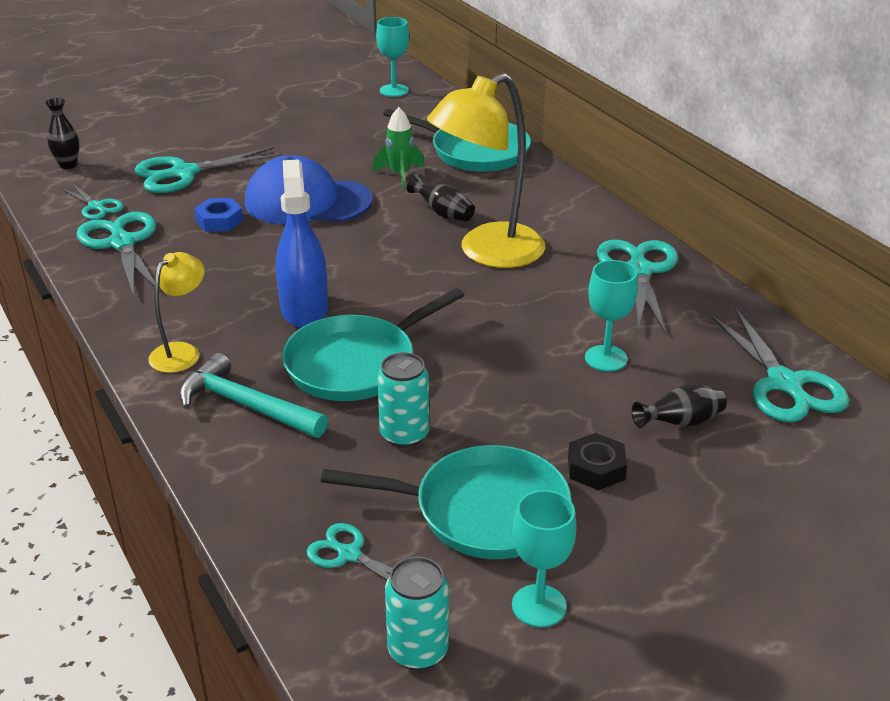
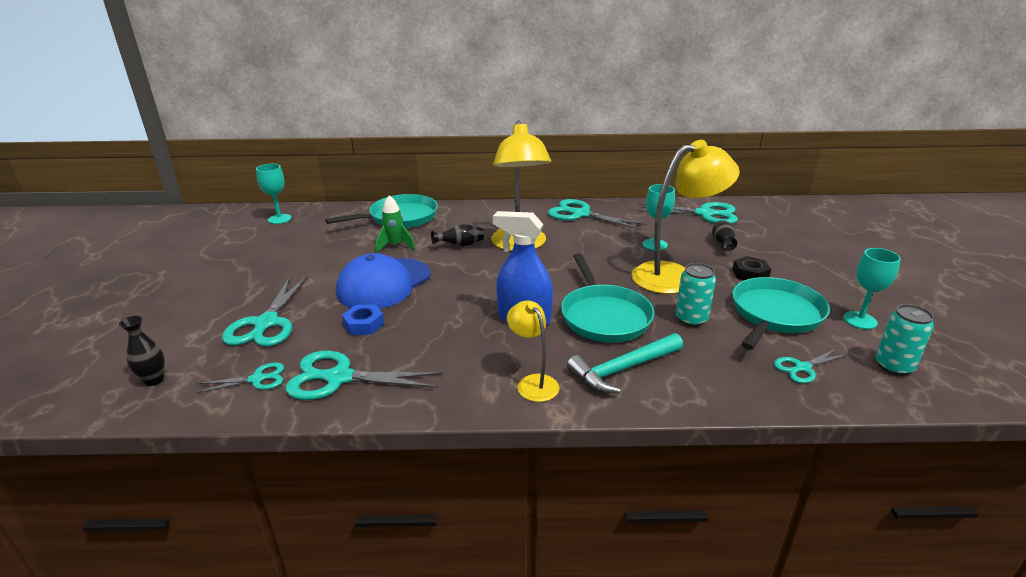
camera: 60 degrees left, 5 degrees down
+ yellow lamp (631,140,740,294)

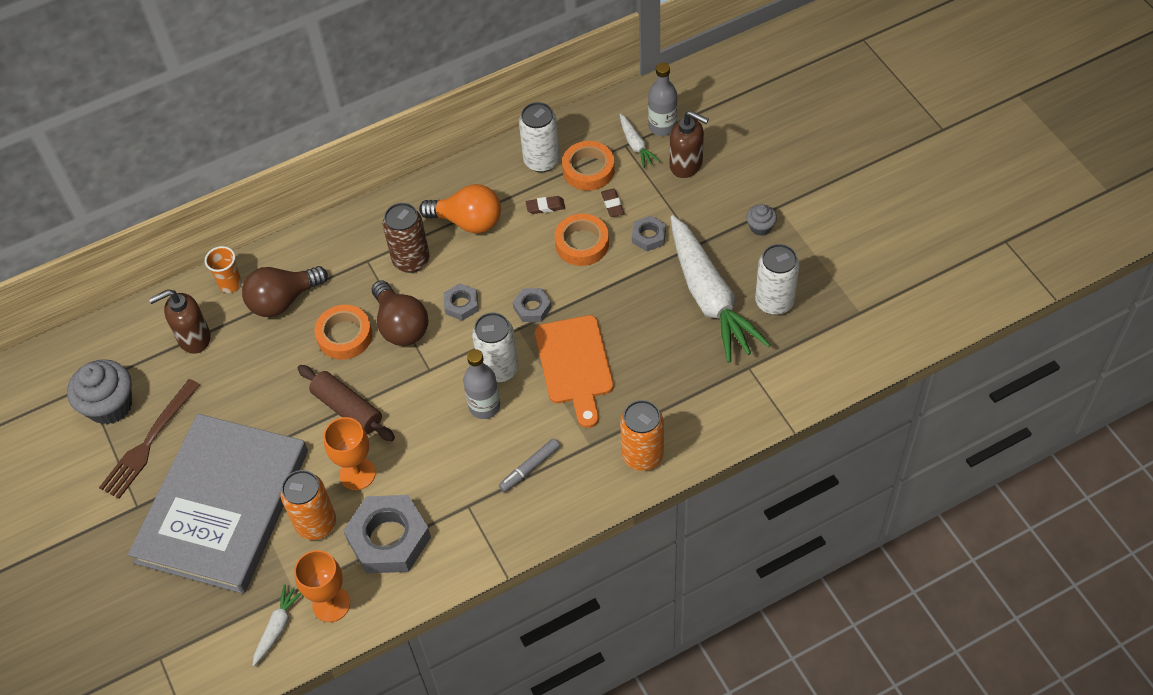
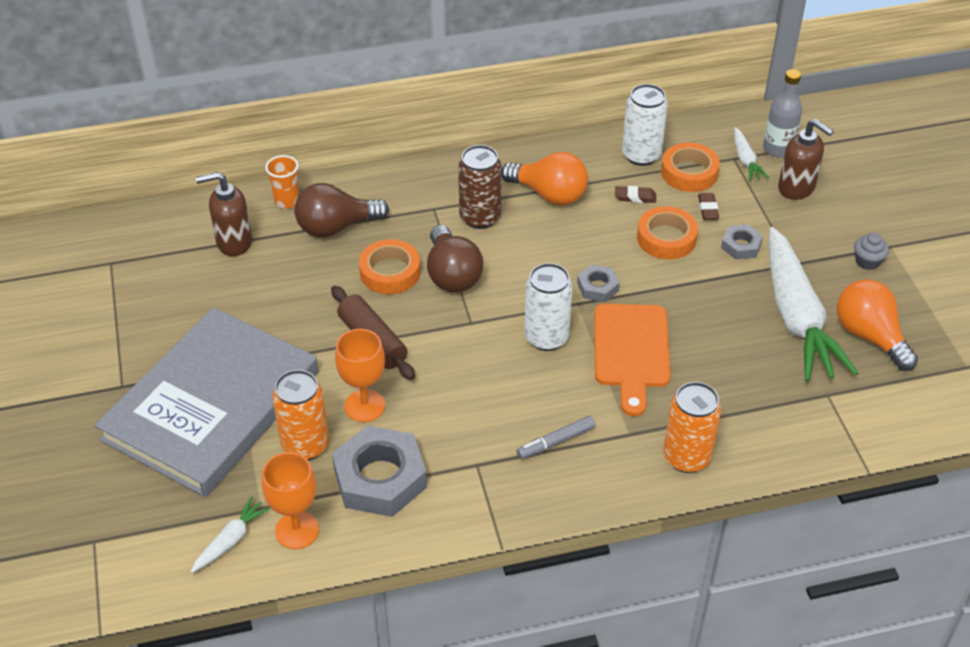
camera: 10 degrees right, 10 degrees down
- grey cupcake (67,359,132,425)
- brown fork (99,379,200,499)
- grey nut (444,283,479,321)
- grey bottle (463,349,500,419)
~ white can (755,244,800,315) to orange light bulb (837,280,918,371)

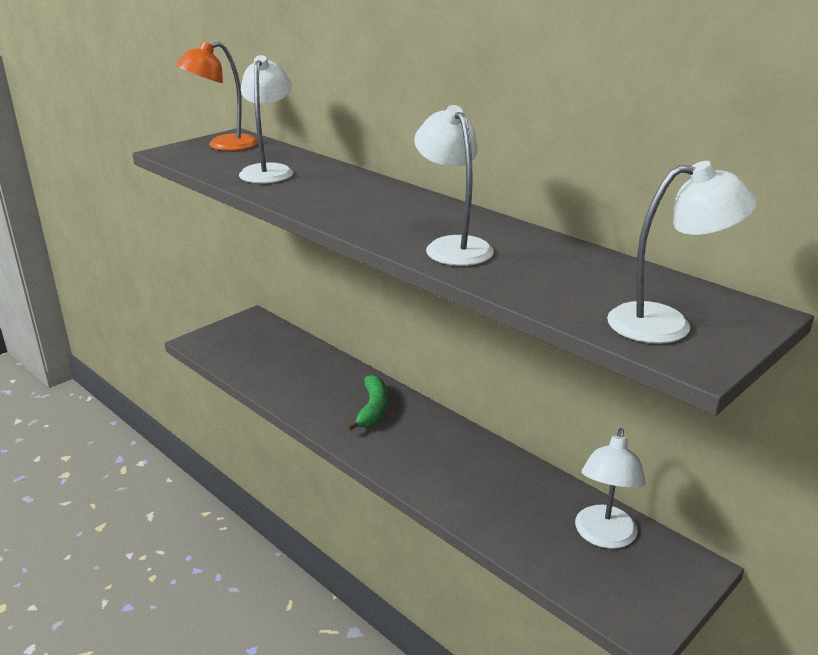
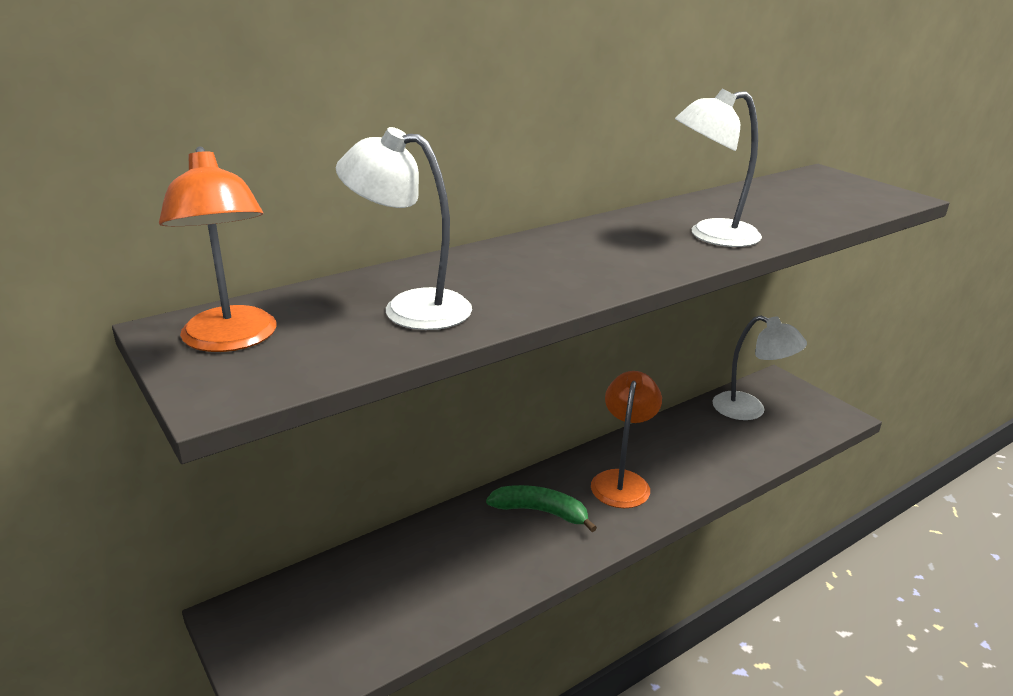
camera: 80 degrees left, 0 degrees up
- white lamp (607,161,757,343)
+ orange lamp (591,371,662,508)

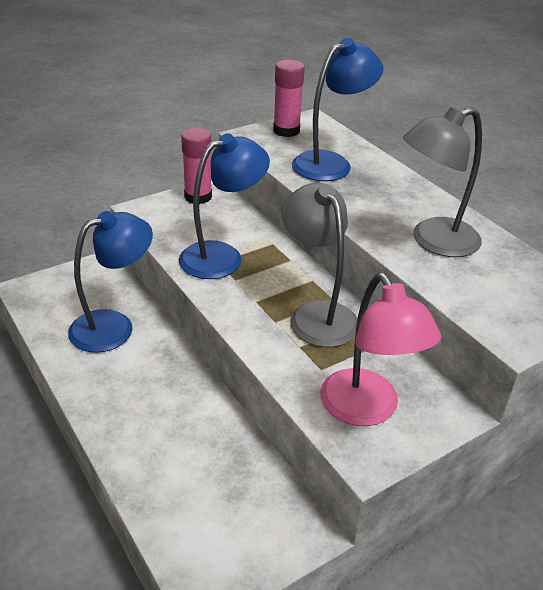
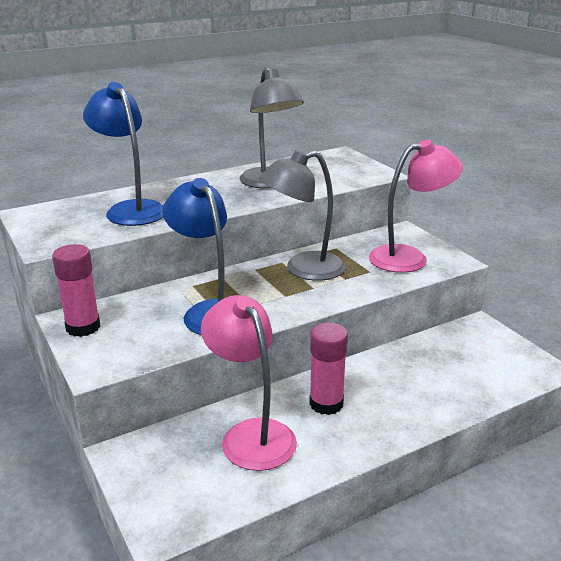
camera: 85 degrees left, 10 degrees down
~ pink glue stick (273,60,305,137) to (309,323,348,415)
~ blue lamp (68,211,153,353) to pink lamp (201,295,297,471)

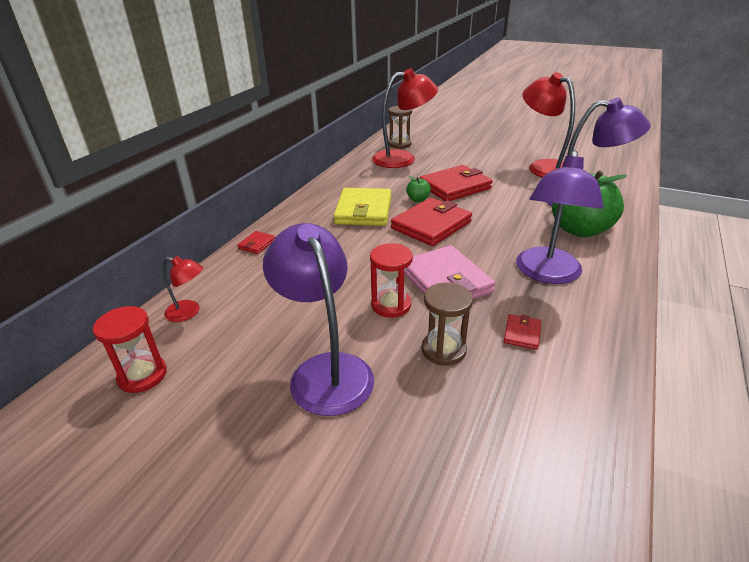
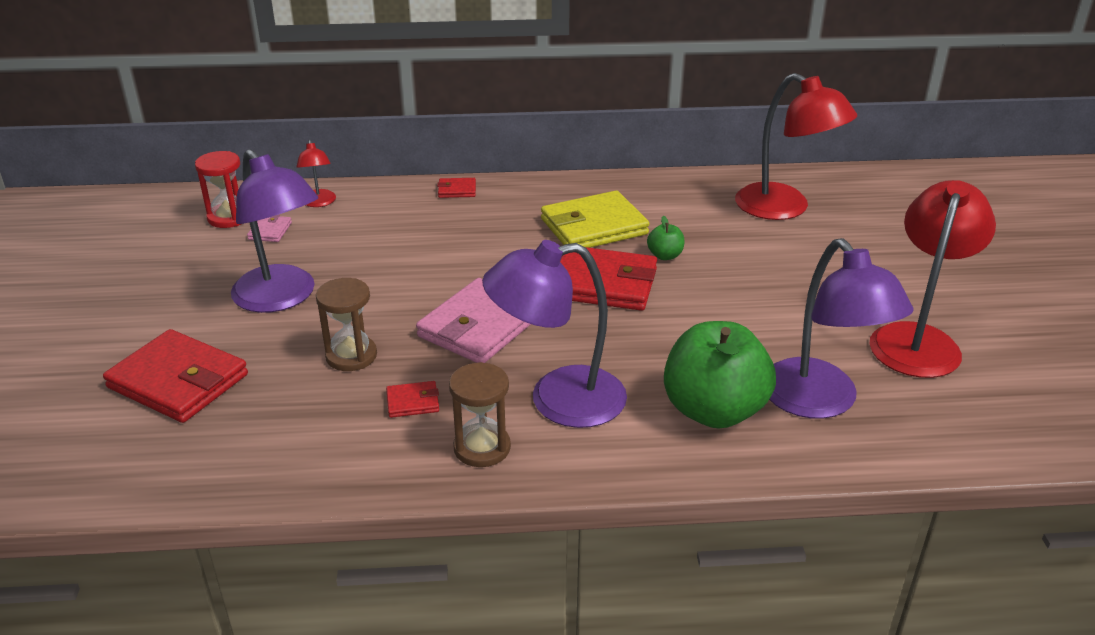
camera: 60 degrees right, 0 degrees up
- red hourglass (370,243,413,318)
+ pink wallet (247,214,292,242)
~ brown hourglass (388,106,412,149) to (449,362,511,467)
~ red wallet (419,165,493,201) to (103,329,248,423)
~ purple lamp (263,223,374,416) = (231,149,318,313) 105 degrees clockwise

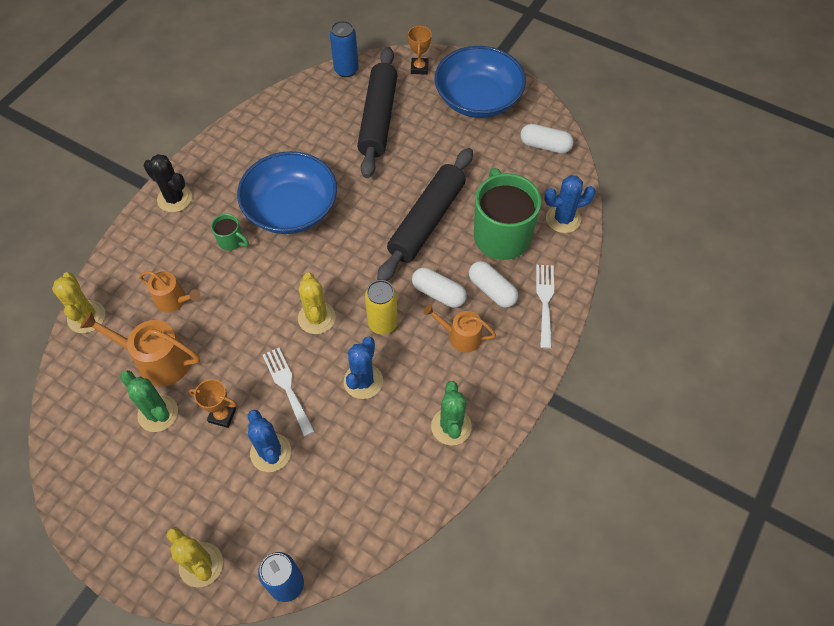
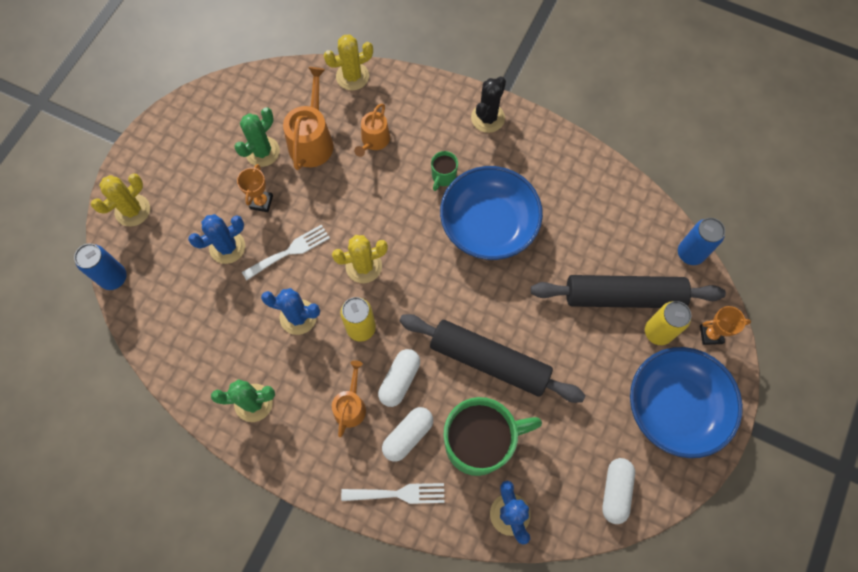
camera: 85 degrees right, 10 degrees up
+ yellow can (645,301,691,345)

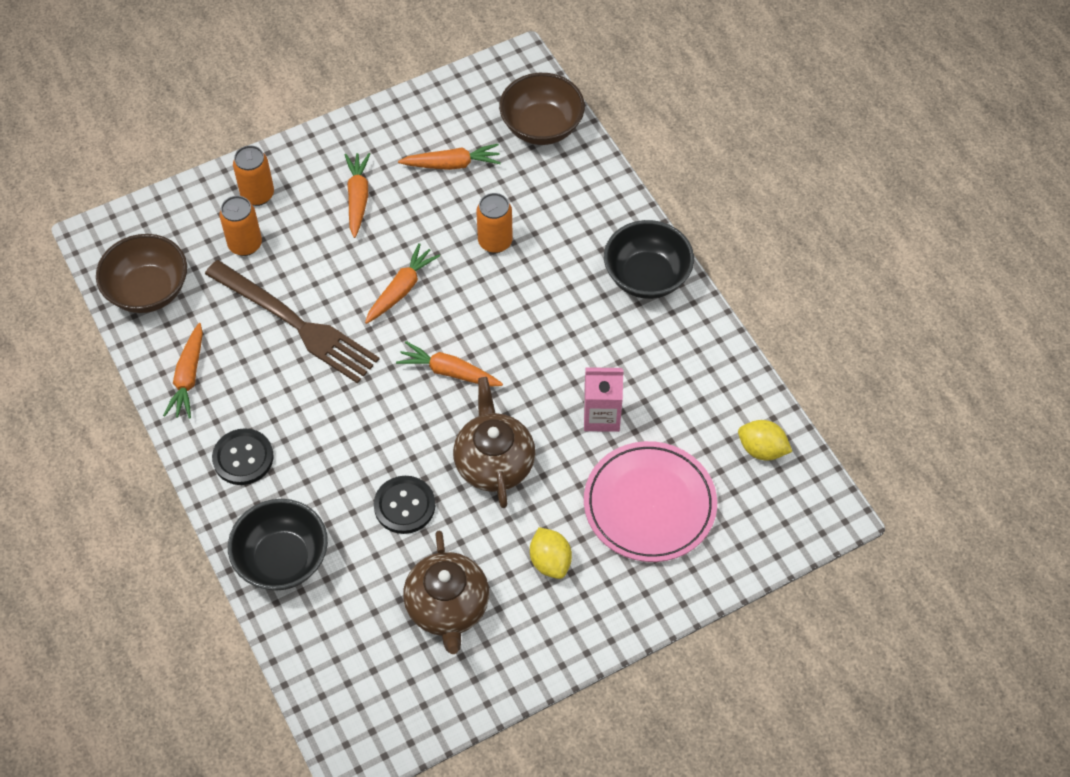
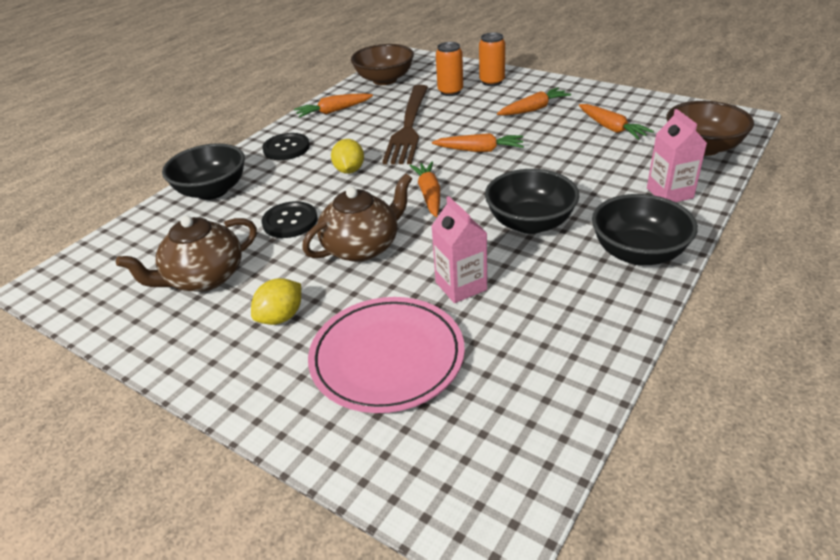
camera: 65 degrees right, 20 degrees down
- orange can (476,193,513,253)
+ black bowl (485,169,580,234)
+ pink carton (647,109,707,202)
~ yellow lemon (738,420,792,461) to (331,139,364,174)

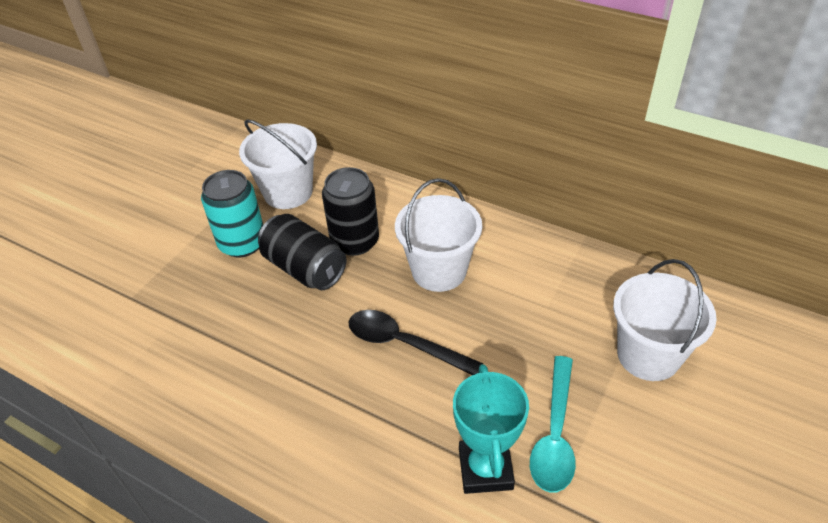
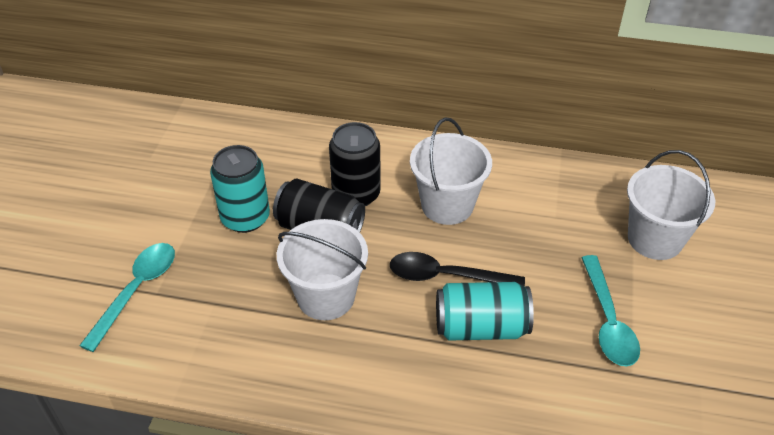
camera: 20 degrees left, 0 degrees up
- turquoise trophy (453,364,529,494)
+ turquoise spoon (79,243,175,352)
+ turquoise can (436,282,534,341)
~ white bucket (239,119,317,209) to (277,219,368,320)

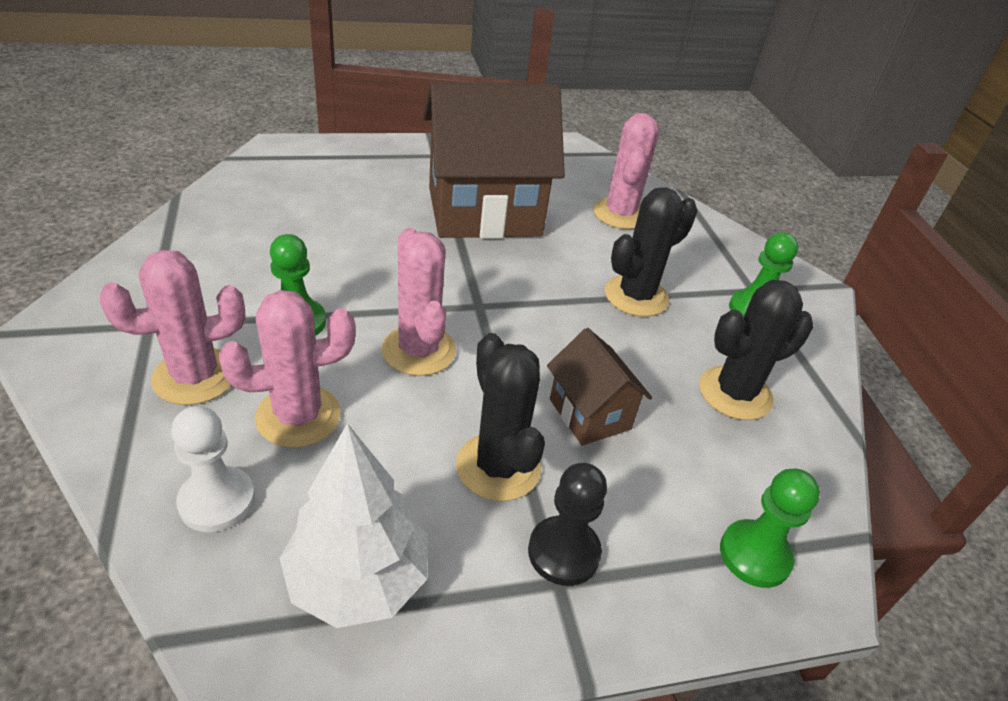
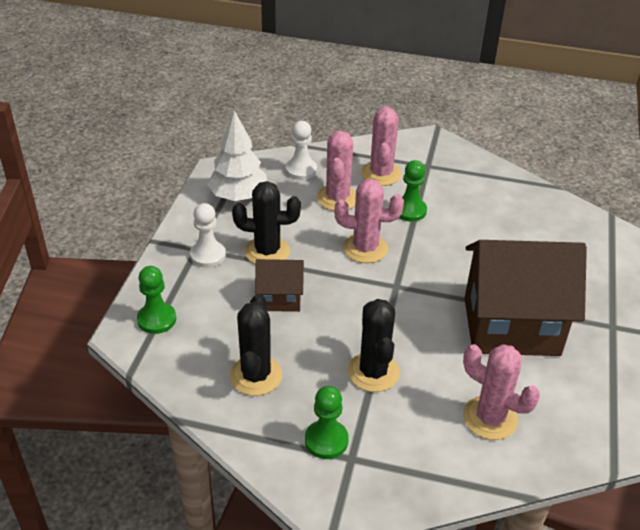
camera: 120 degrees right, 0 degrees up
~ black pawn (528,463,607,586) to white pawn (190,203,226,268)
~ brown house (423,81,565,239) = (464,240,587,356) 75 degrees clockwise

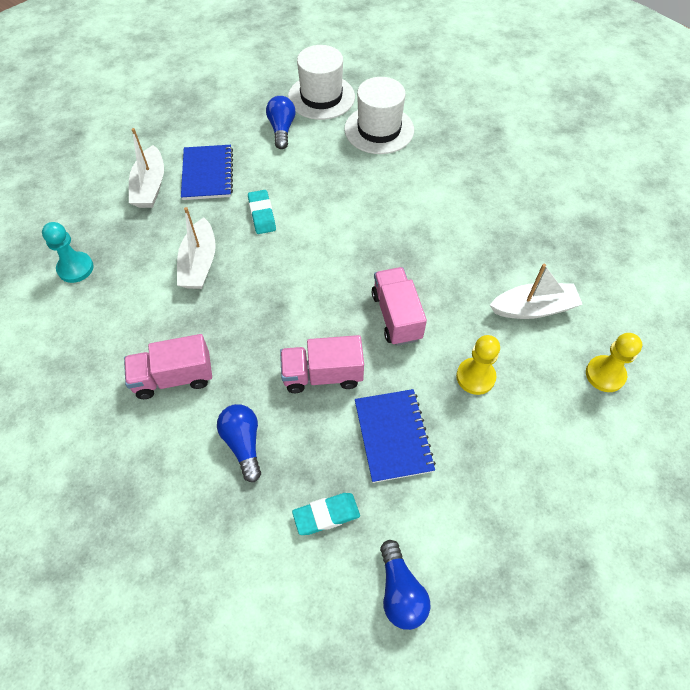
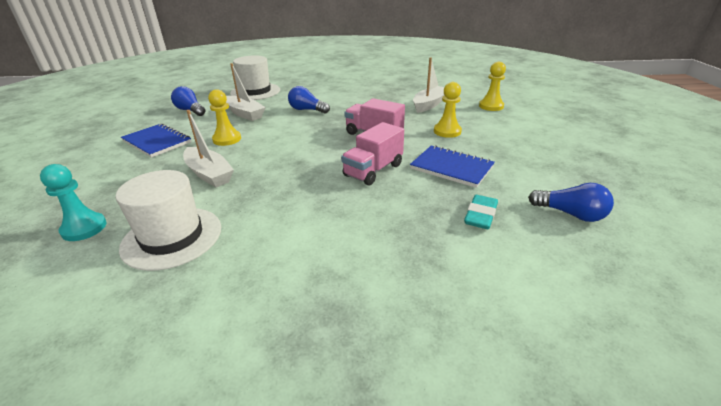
camera: 45 degrees left, 25 degrees down
- pink truck (124,334,212,399)
~ white boat (129,128,164,208) to (226,63,266,121)
~ blue light bulb (217,404,261,482) to (288,86,330,113)
~ white hat (288,45,355,120) to (115,170,221,271)
~ turquoise eraser (248,190,276,234) to yellow pawn (208,89,241,146)

